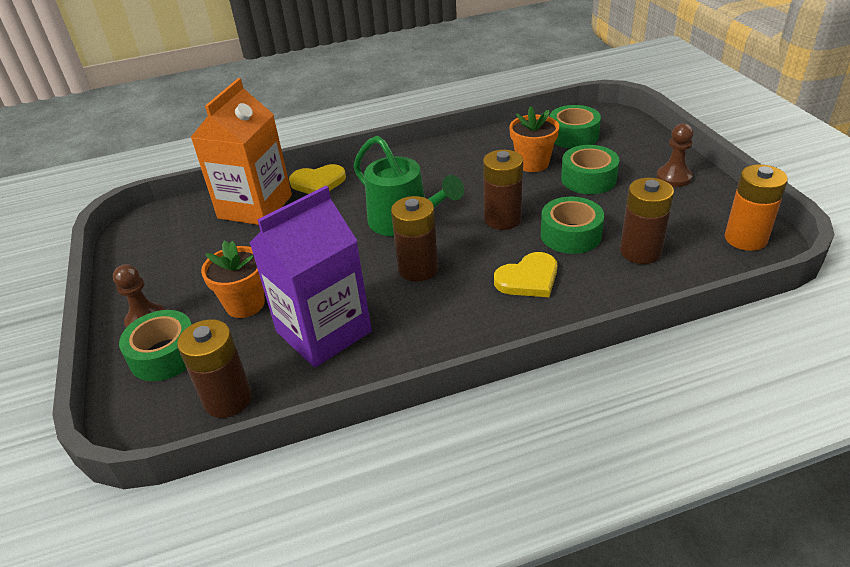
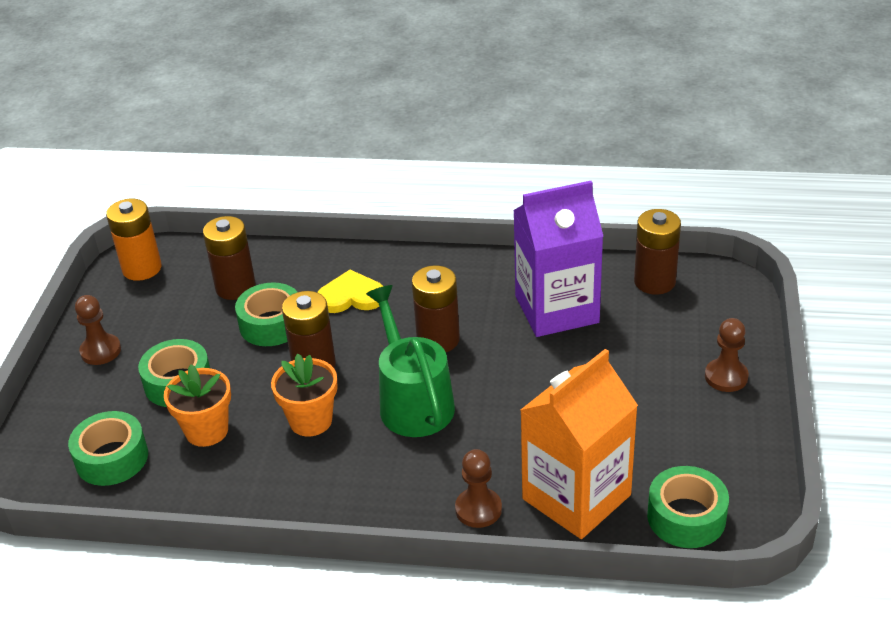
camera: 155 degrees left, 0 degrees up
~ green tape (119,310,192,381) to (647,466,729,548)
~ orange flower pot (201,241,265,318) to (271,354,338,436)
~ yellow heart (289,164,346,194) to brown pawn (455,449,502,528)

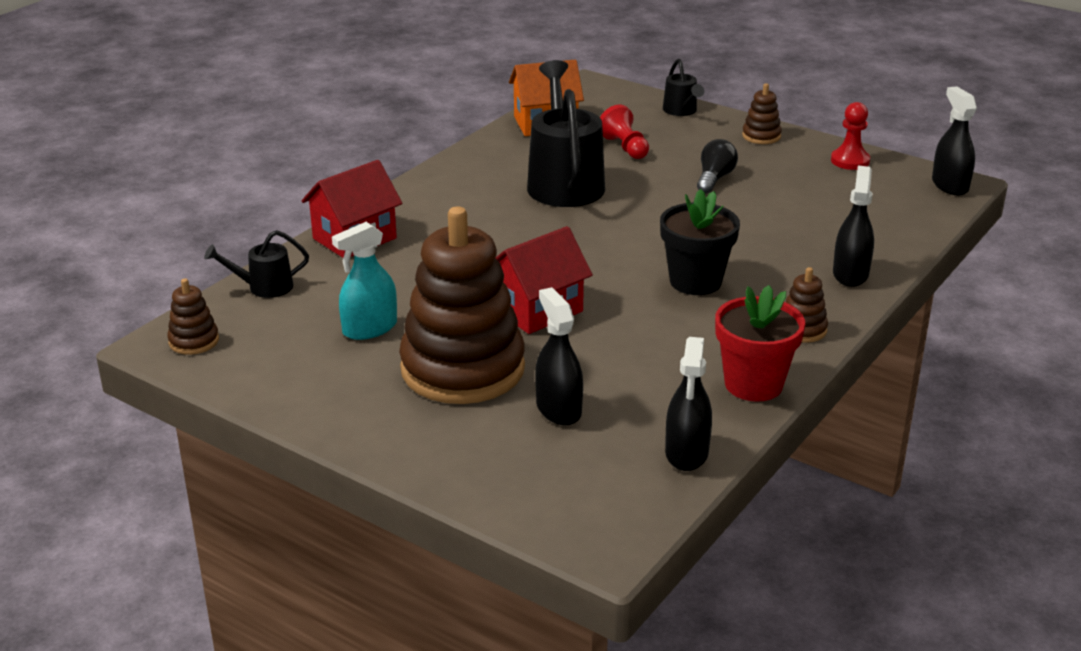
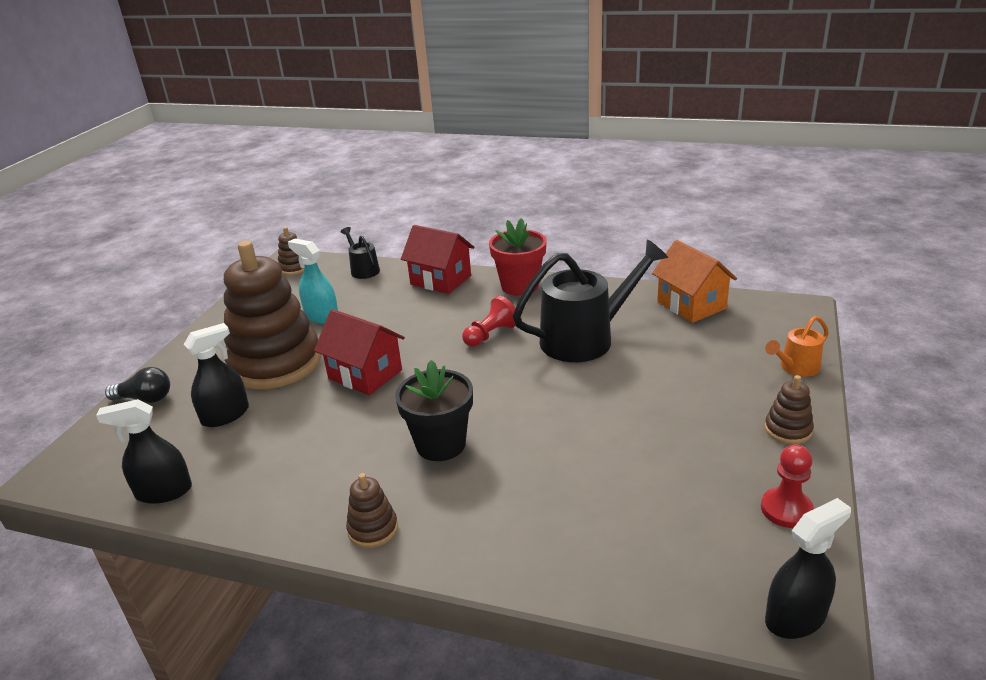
camera: 75 degrees right, 0 degrees up
- black spray bottle (833,166,874,287)
~ red pawn (600,105,649,159) to (462,296,516,347)
~ black light bulb (697,139,738,193) to (105,367,170,403)
~ red flower pot (715,285,805,402) to (489,218,547,296)
~ black watering can (663,59,704,116) to orange watering can (765,316,829,377)

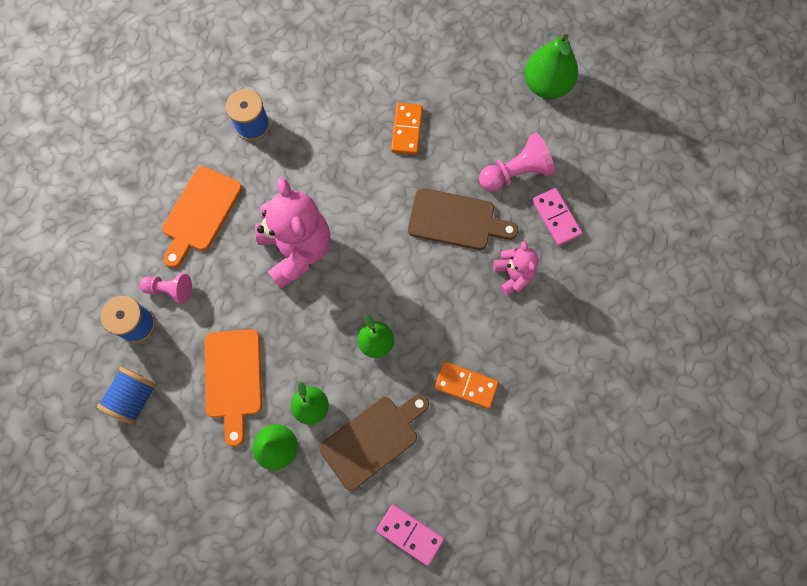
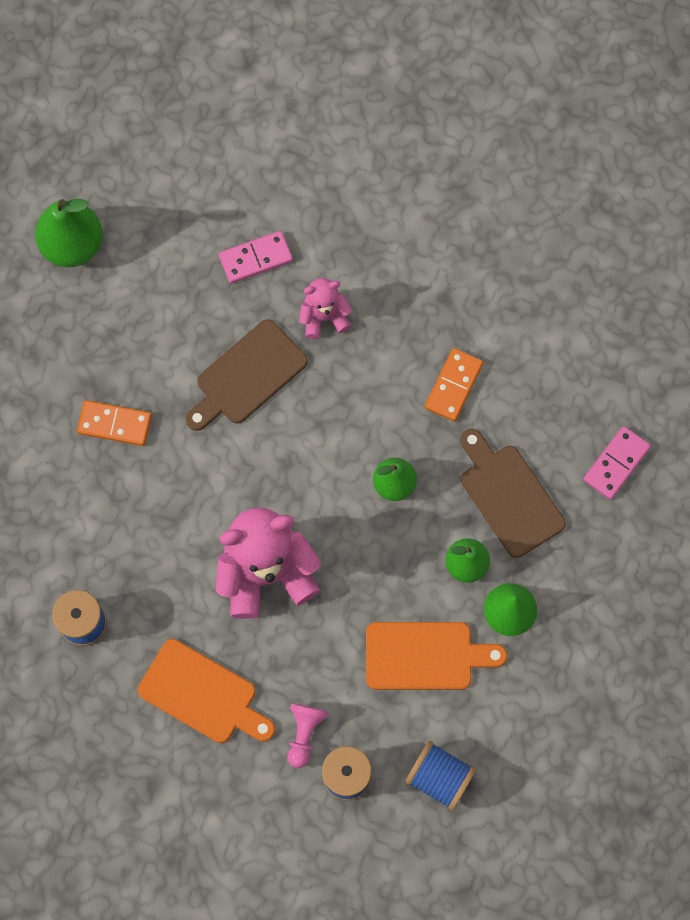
camera: 85 degrees left, 0 degrees up
- pink pawn (479,133,555,191)
~ brown cutting board (408,188,518,250) = (186,319,308,431) 150 degrees counterclockwise

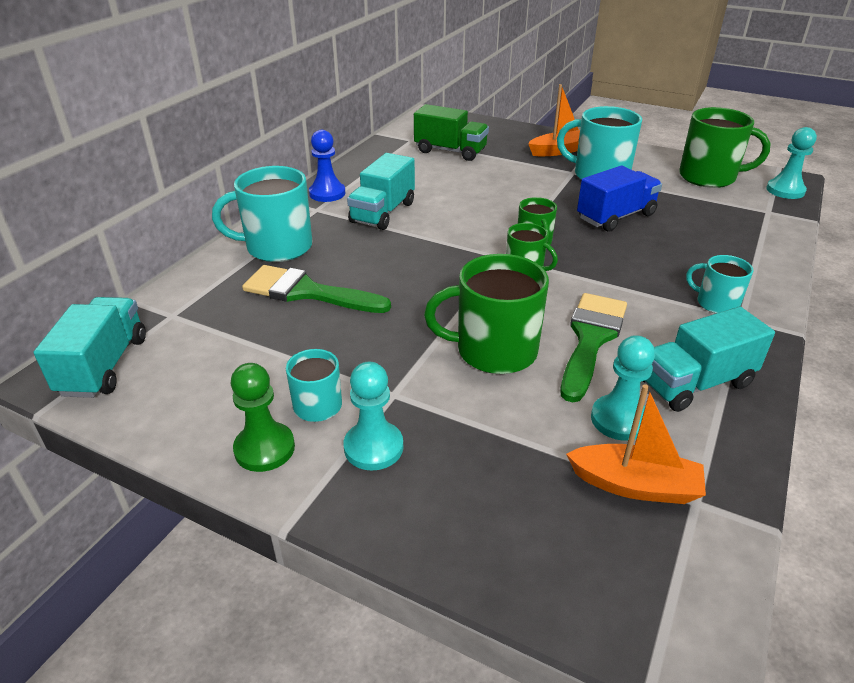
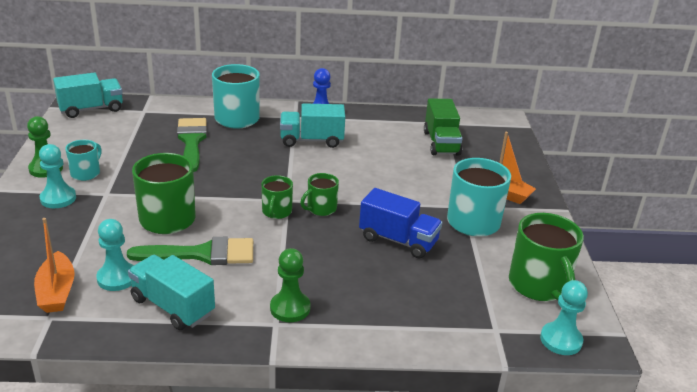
camera: 60 degrees right, 5 degrees down
~ turquoise mug (686,255,754,314) to green pawn (270,248,311,322)

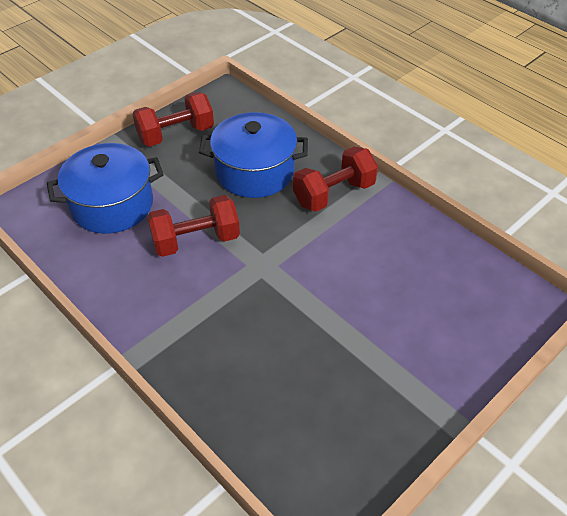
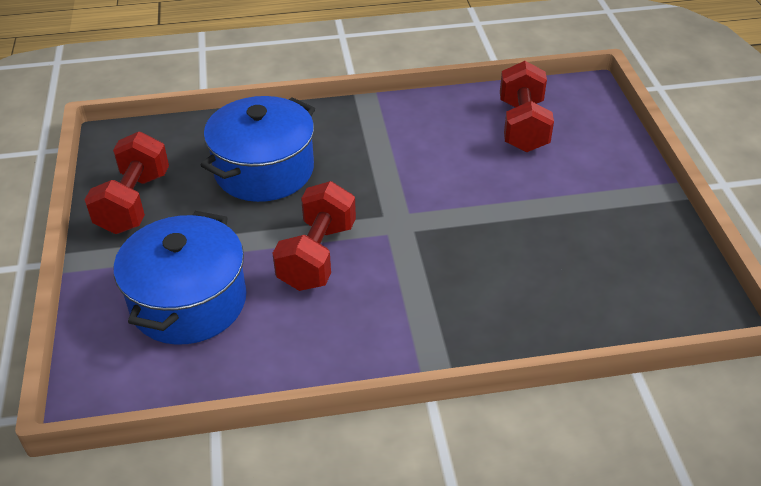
camera: 55 degrees left, 5 degrees down
~ red dumbbell (293,147,378,212) to (500,61,554,152)

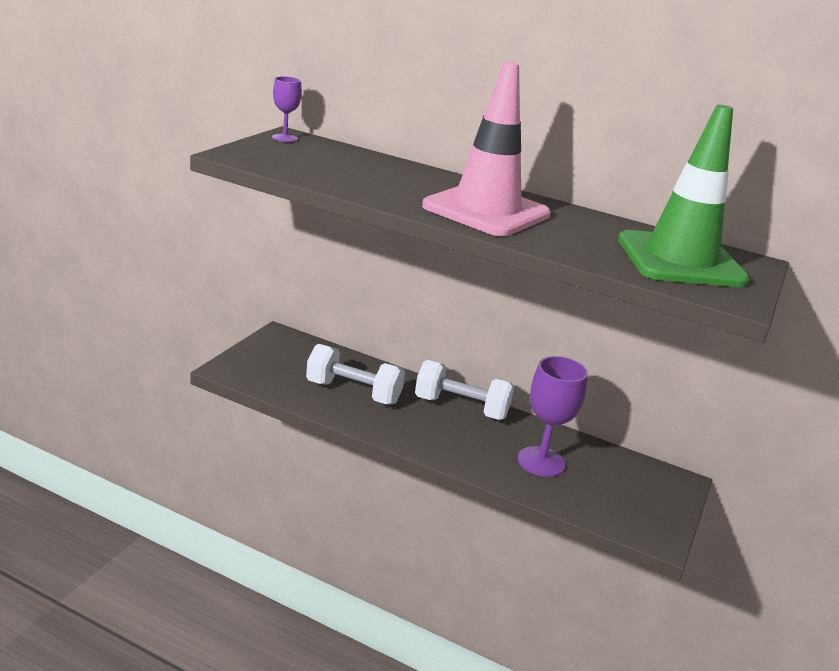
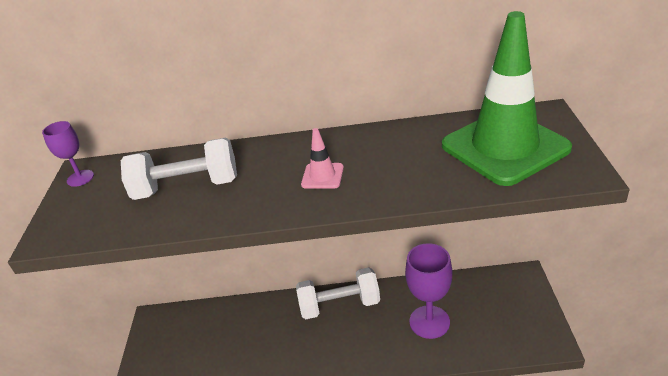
camera: 20 degrees left, 10 degrees up
~ white dumbbell (306,344,405,405) to (121,138,237,200)
~ pink traffic cone (422,62,551,236) = (301,128,344,189) x0.40

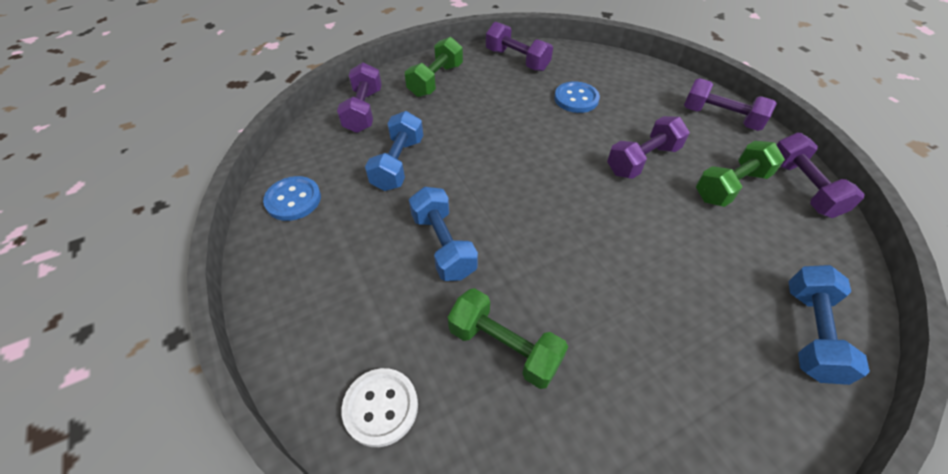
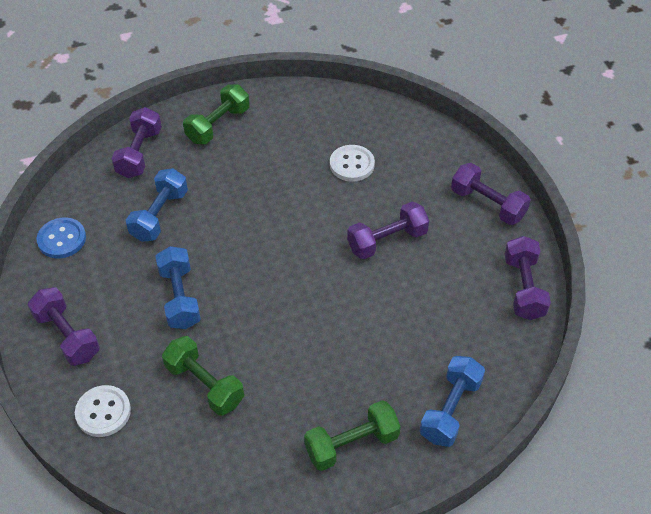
camera: 10 degrees right, 0 degrees up
~ purple dumbbell (486,22,553,71) to (27,287,100,366)
~ green dumbbell (696,141,785,207) to (304,400,401,471)
~ blue button (554,82,600,113) to white button (330,145,375,182)

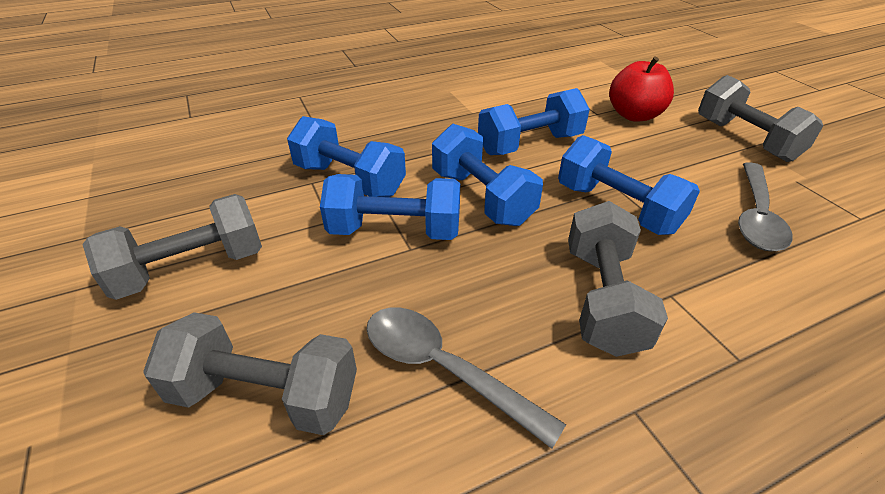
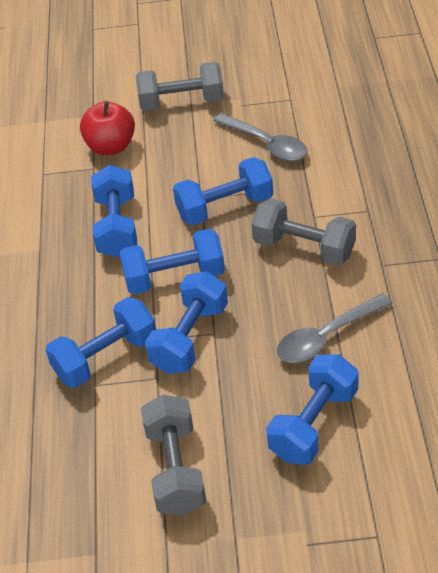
camera: 65 degrees left, 5 degrees up
~ grey dumbbell (143,312,357,435) to blue dumbbell (266,355,359,465)

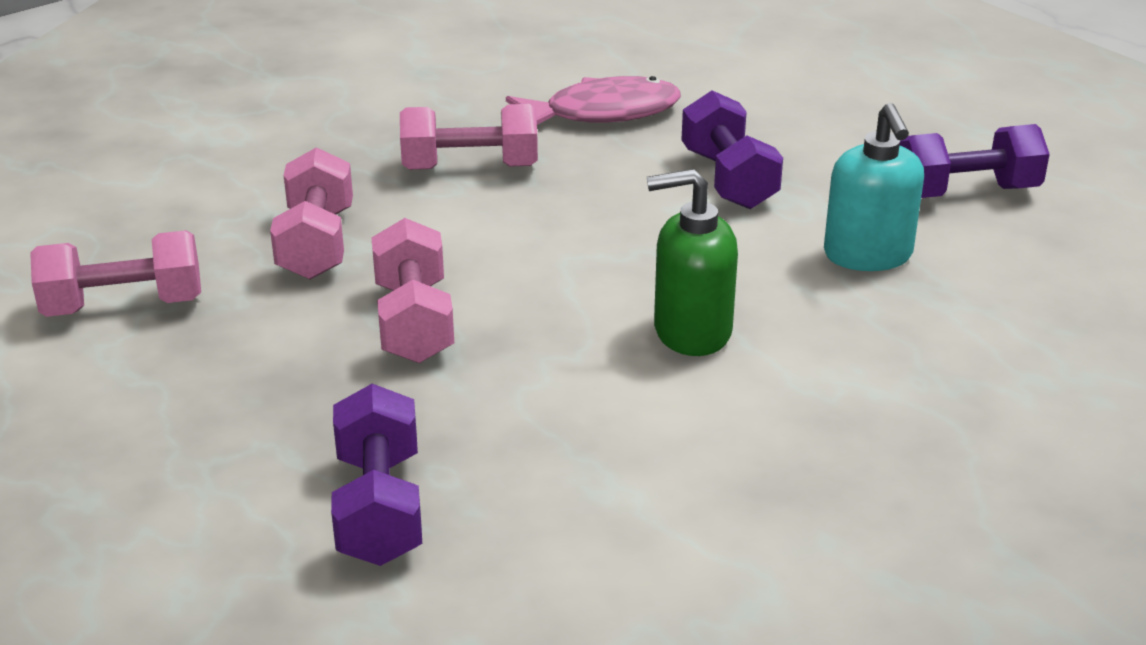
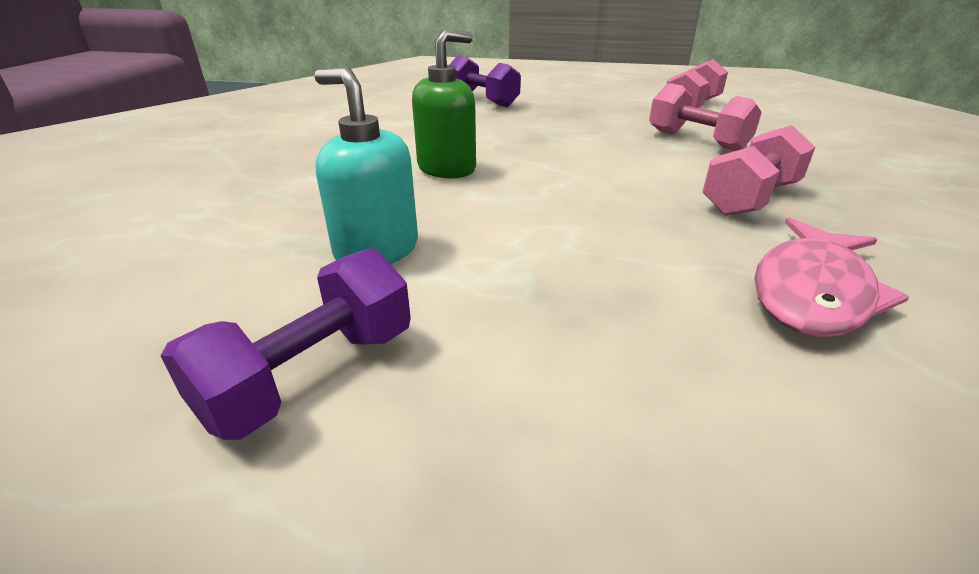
camera: 140 degrees right, 0 degrees up
- pink dumbbell (372,218,454,363)
- purple dumbbell (681,90,783,209)

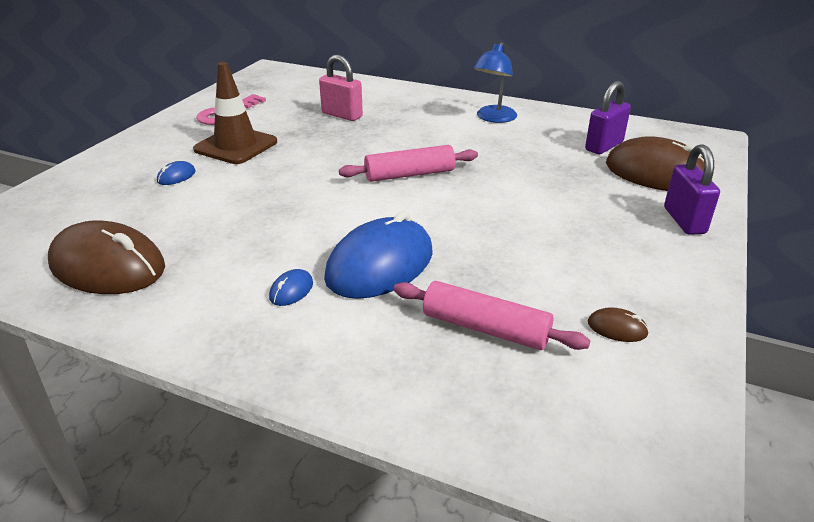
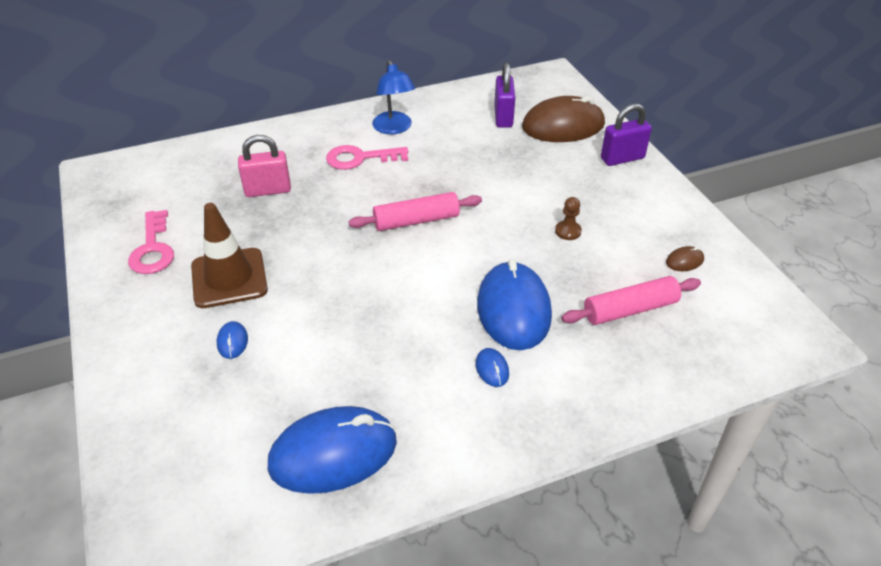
camera: 45 degrees left, 10 degrees up
+ pink key (326,145,409,170)
+ brown pawn (555,197,582,240)
~ brown mouse (48,220,165,294) to blue mouse (268,406,397,494)
~ pink rolling pin (339,145,478,182) = (349,192,482,231) 45 degrees clockwise
~ purple padlock (664,144,720,235) = (601,104,652,166) 60 degrees counterclockwise

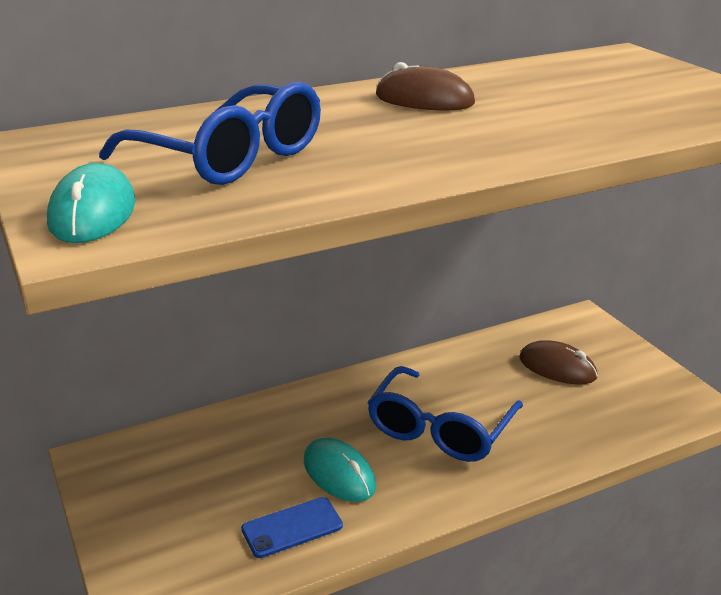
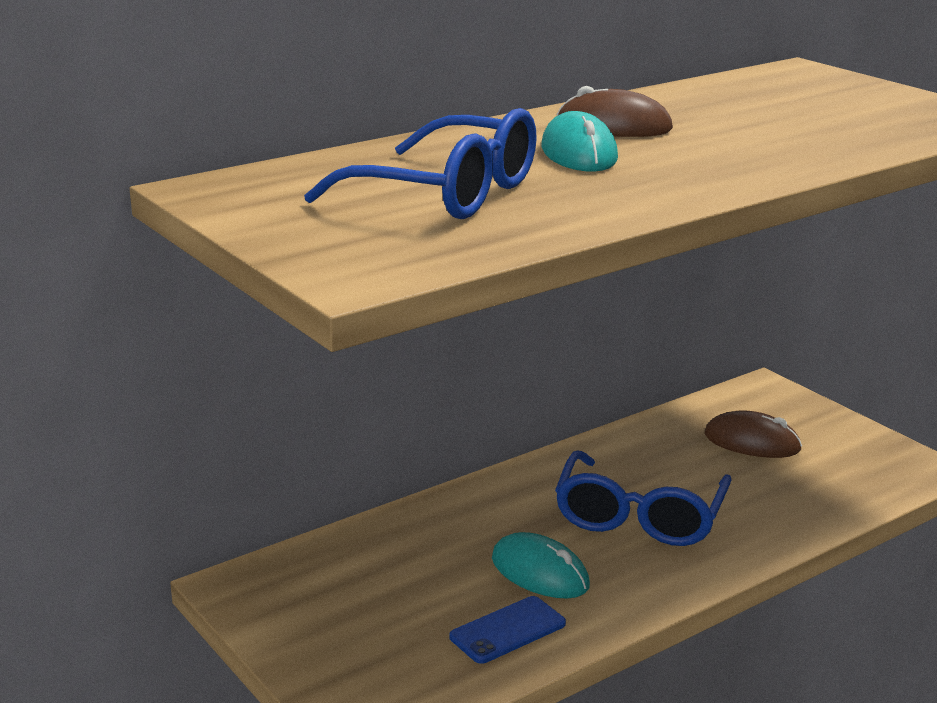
camera: 10 degrees left, 5 degrees down
~ turquoise mouse (47,163,136,243) to (541,111,618,171)

